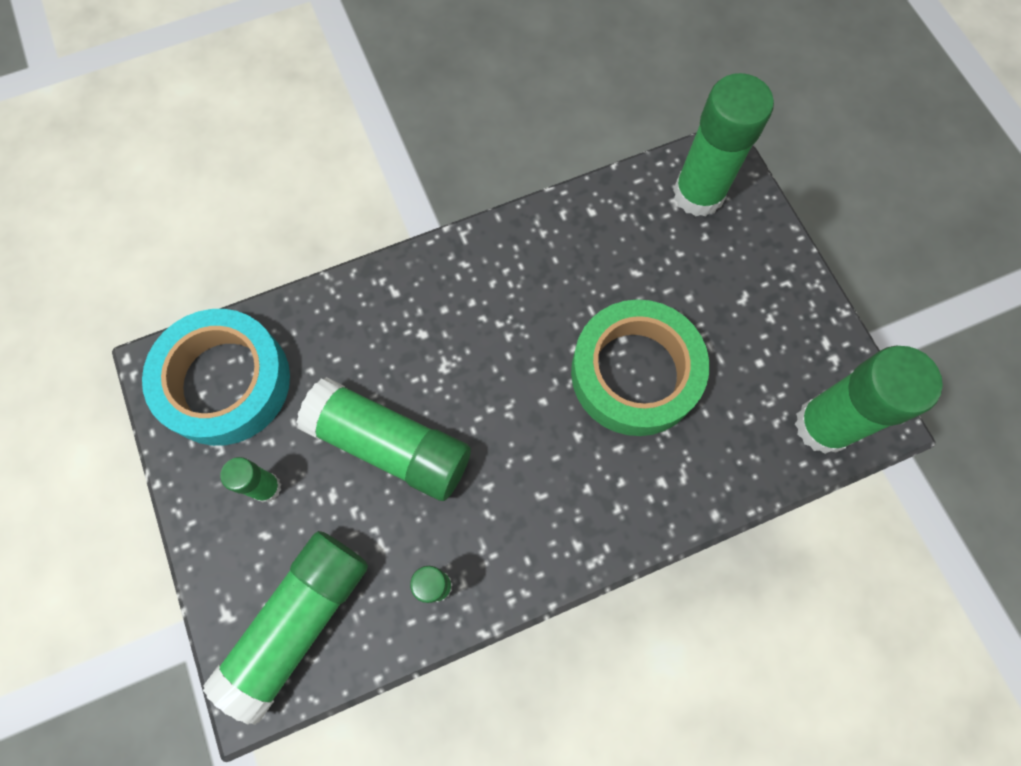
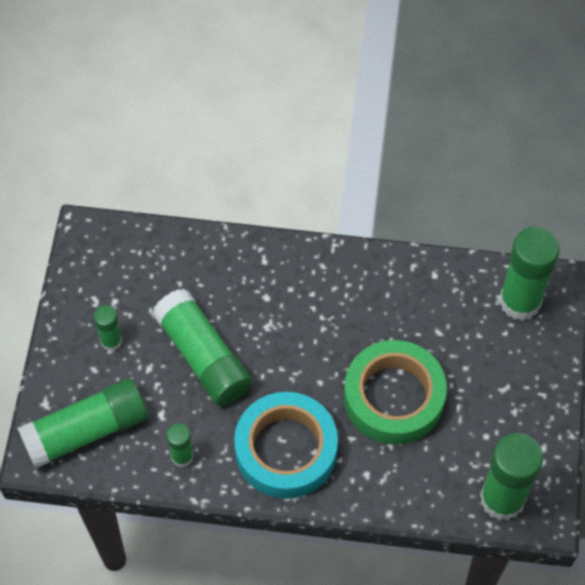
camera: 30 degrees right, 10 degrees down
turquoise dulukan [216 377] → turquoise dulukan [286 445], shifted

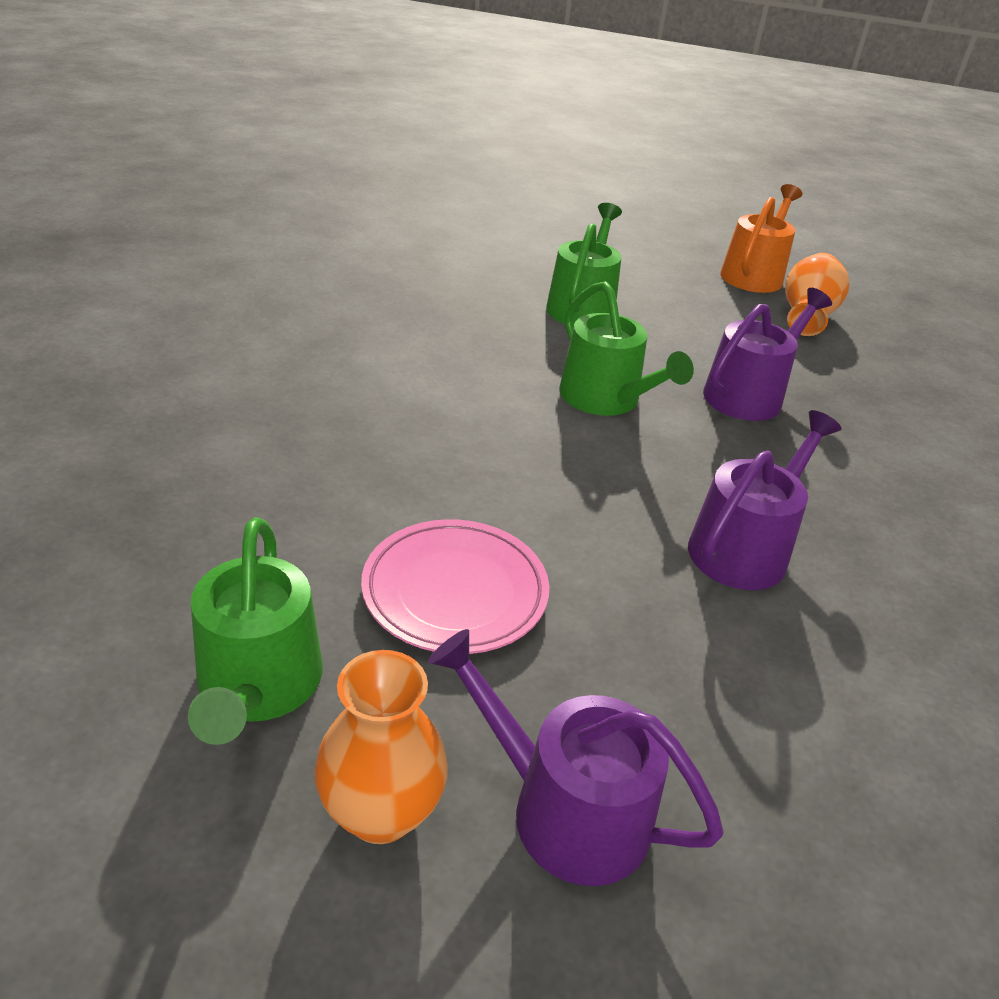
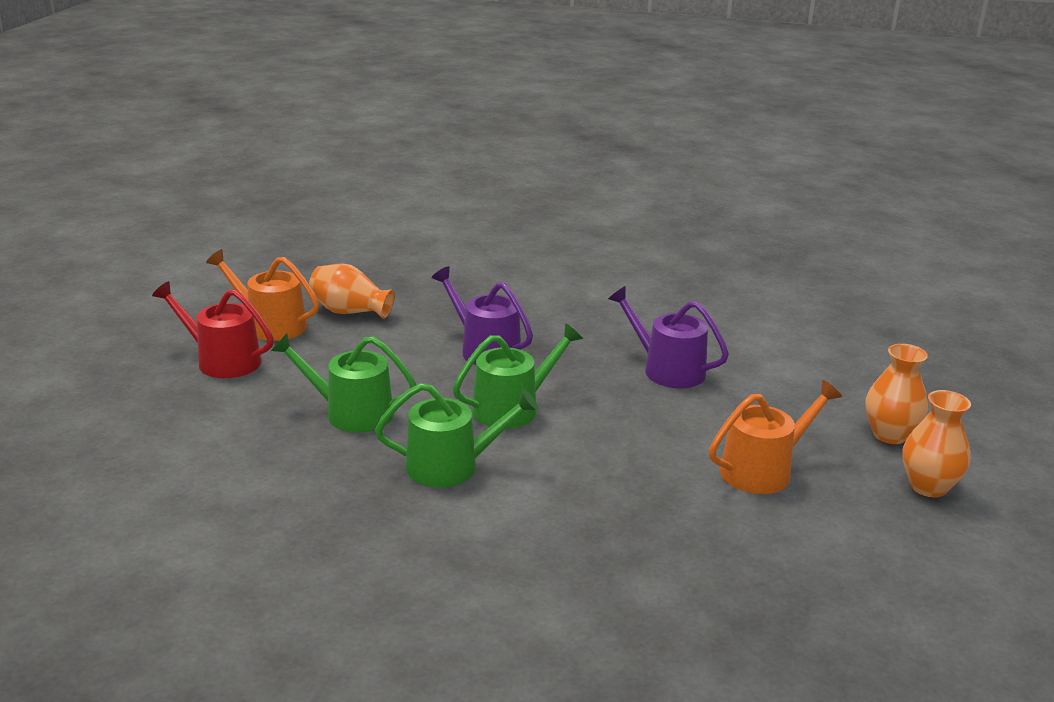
camera: 90 degrees left, 10 degrees down
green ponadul [255 631] → green ponadul [457 435], shifted
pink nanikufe [455 586] → orange ponadul [775 437]
purple ponadul [576 757] → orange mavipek [896 394]
- → red ponadul [213 329]

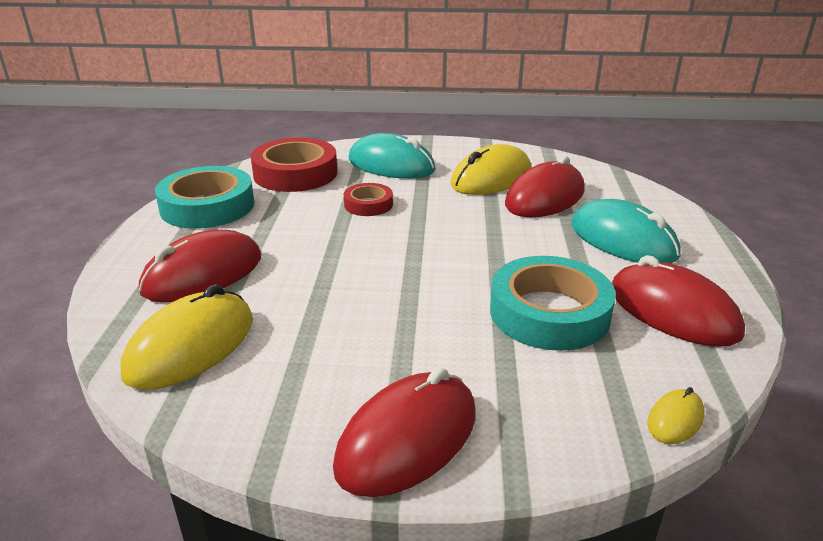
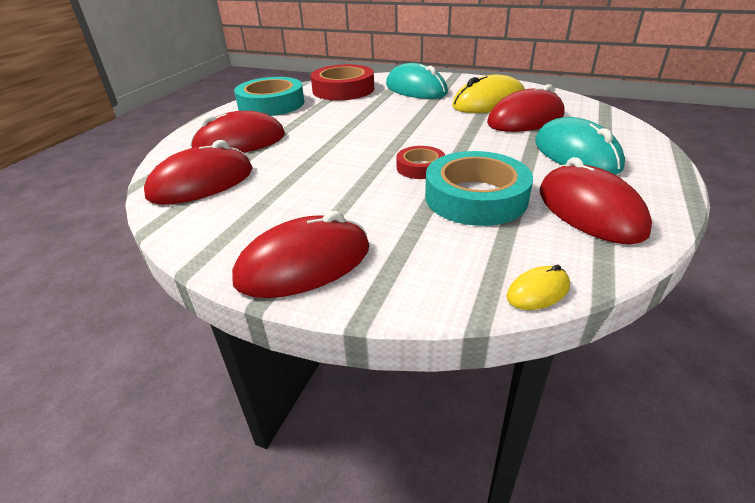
camera: 20 degrees right, 5 degrees up
red dulukan [368 199] → red dulukan [420 162], shifted
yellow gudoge [186 337] → red gudoge [198 172]

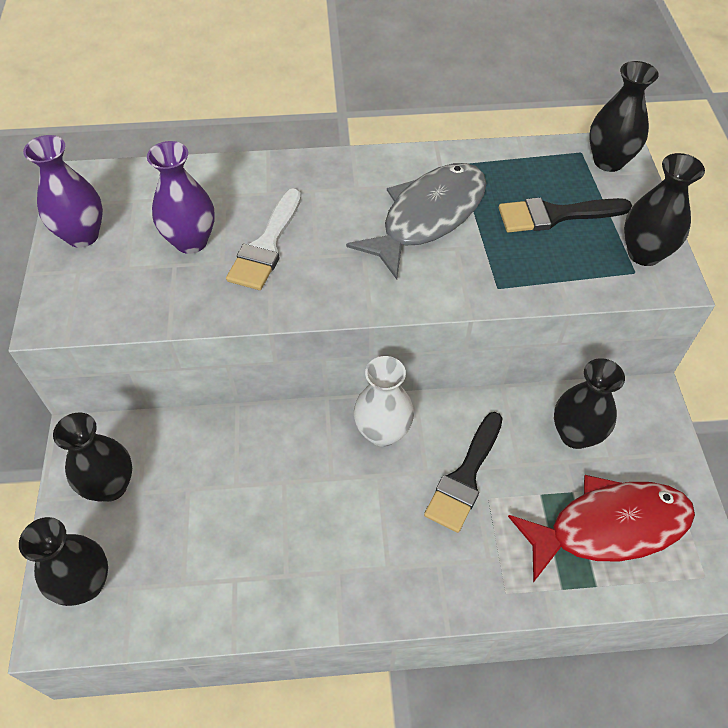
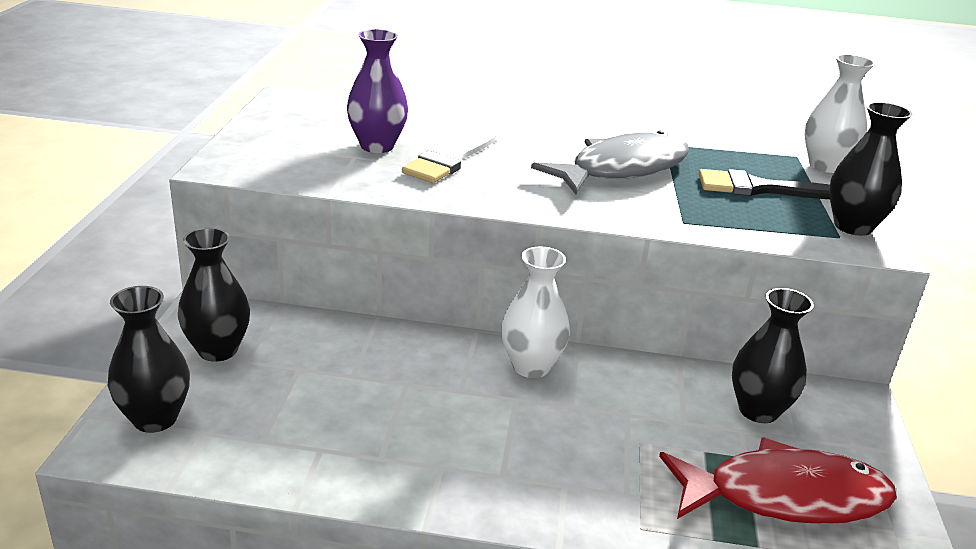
camera: 10 degrees right, 25 degrees down
black mavipek [624 116] → white mavipek [839 113]
purple mavipek [63 191] → -
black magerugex [463 472] → -

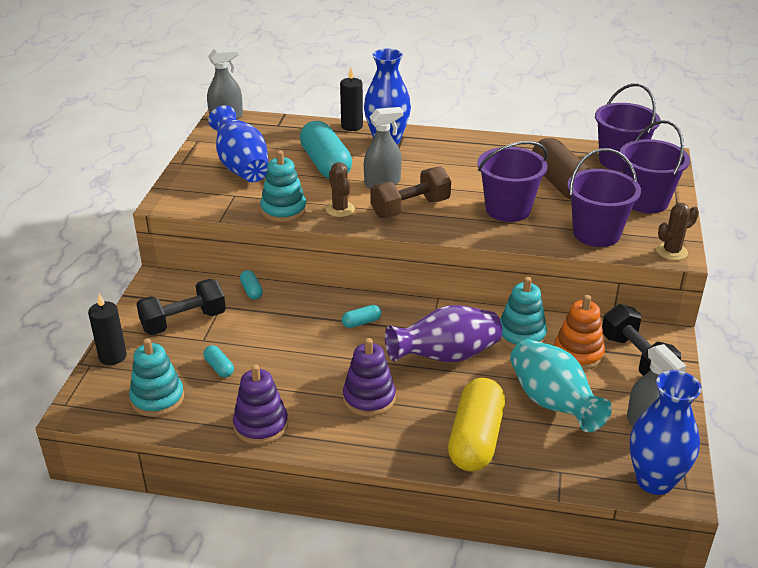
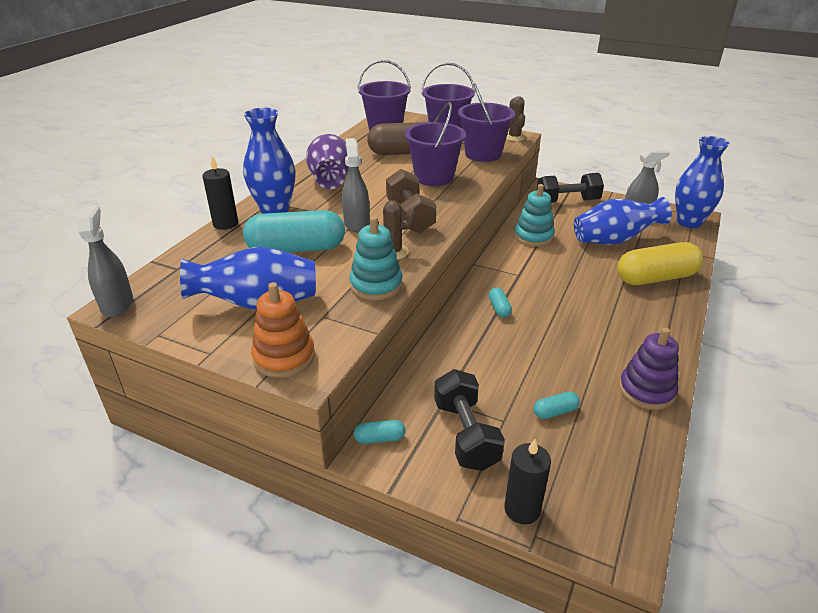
camera: 75 degrees left, 0 degrees up
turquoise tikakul [251 285] → turquoise tikakul [379 432], shifted
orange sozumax [579 332] → orange sozumax [283 330], shifted
purple mavipek [443 333] → purple mavipek [327 161], shifted
turquoise sozumax [156 377] → -
purple sozumax [369 377] → -
turquoise mavipek [561 385] → blue mavipek [623 221]
yellow tikakul [476 424] → yellow tikakul [660 263], 45 degrees counterclockwise

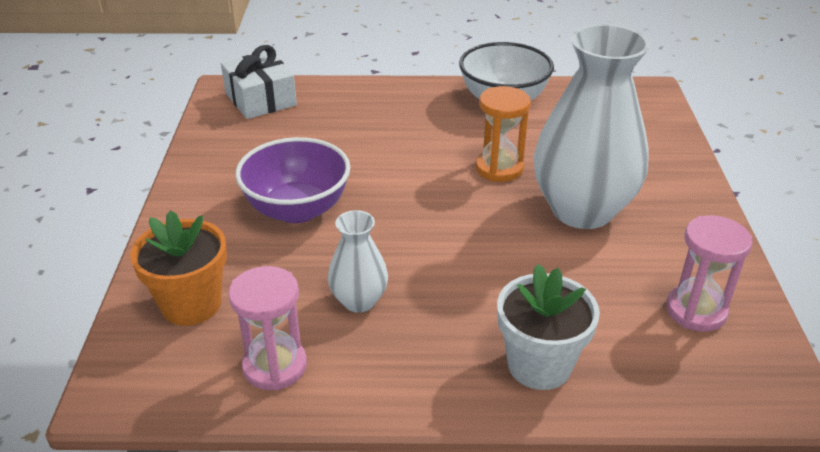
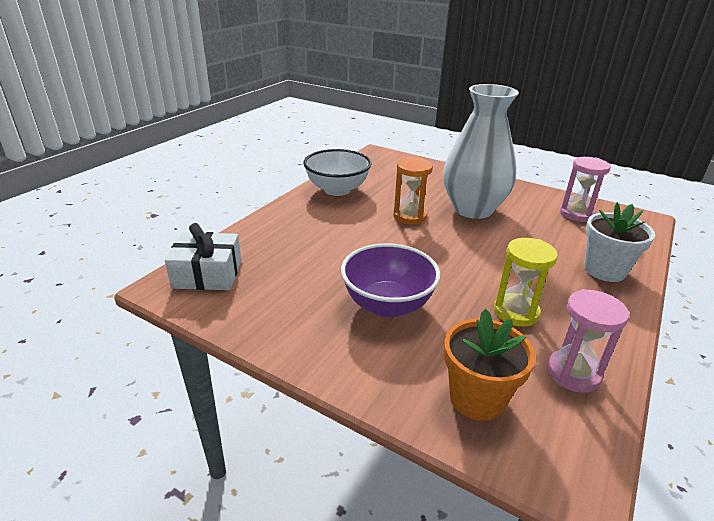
camera: 60 degrees left, 5 degrees down
white mavipek [358 261] → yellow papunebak [526 282]

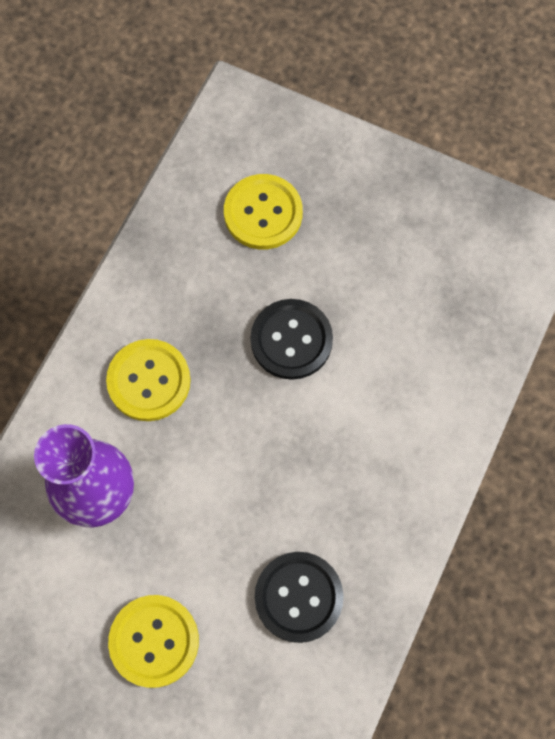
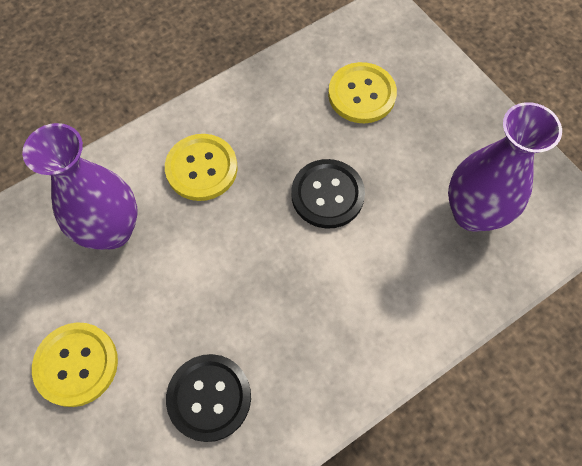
camera: 30 degrees right, 5 degrees down
- → purple mavipek [505 167]

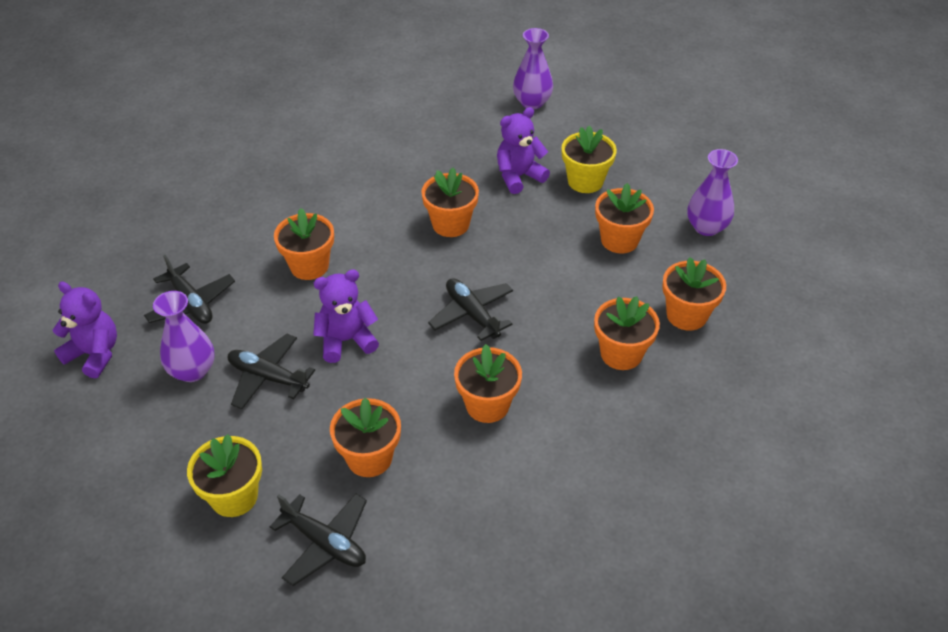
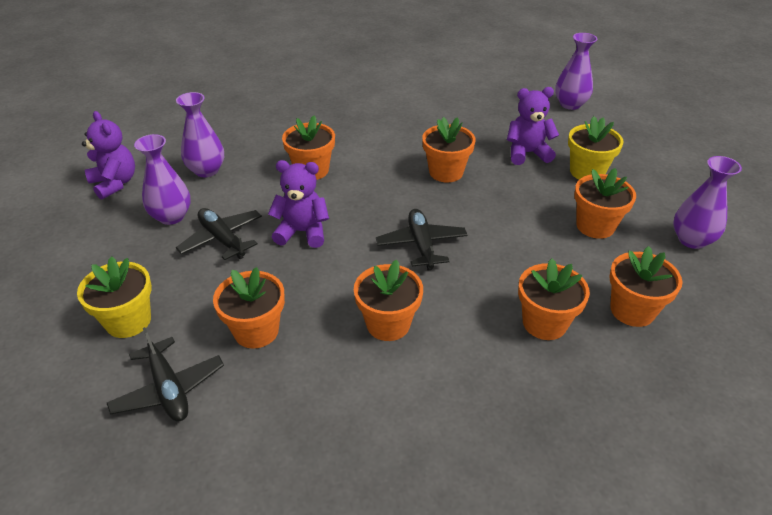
camera: 25 degrees right, 5 degrees down
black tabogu [189 289] → purple mavipek [200 134]

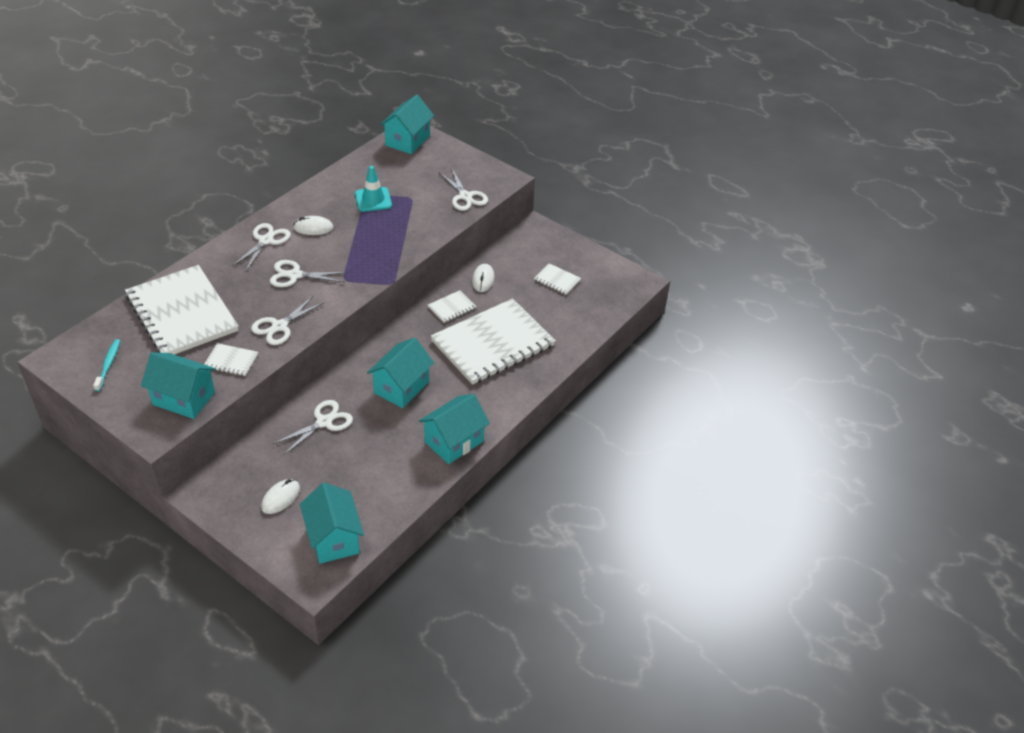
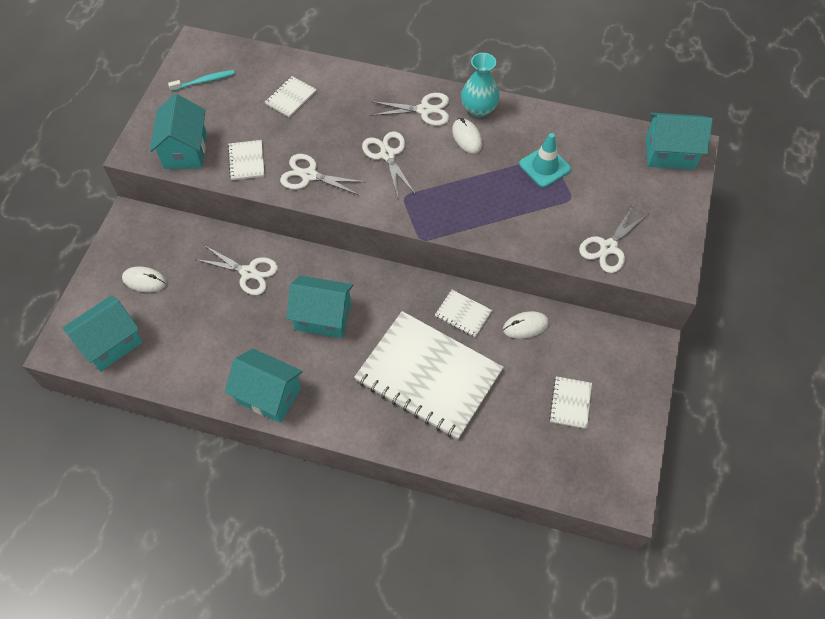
camera: 70 degrees right, 15 degrees up
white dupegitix [182 309] → white dupegitix [290 97], x0.41
- → turquoise mavipek [480 85]

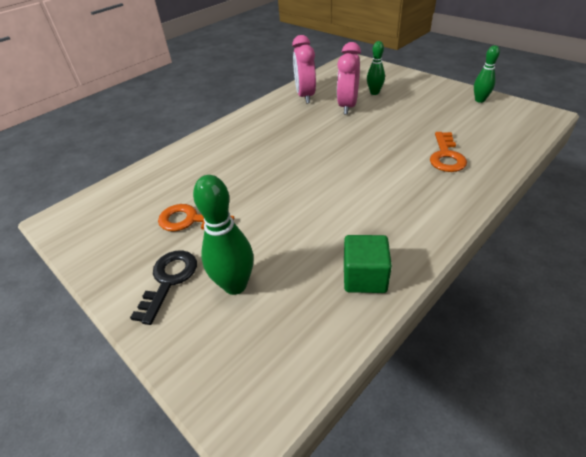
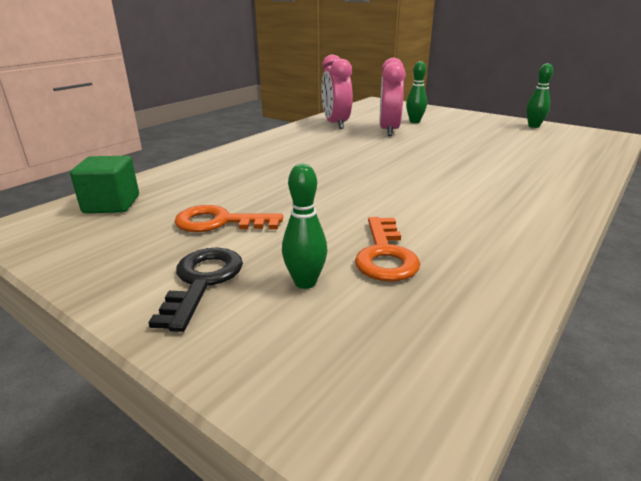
camera: 10 degrees left, 15 degrees down
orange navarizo [448 152] → orange navarizo [387 249], shifted
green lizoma [223 235] → green lizoma [304 226], x0.63
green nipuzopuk [368 264] → green nipuzopuk [104 184], shifted

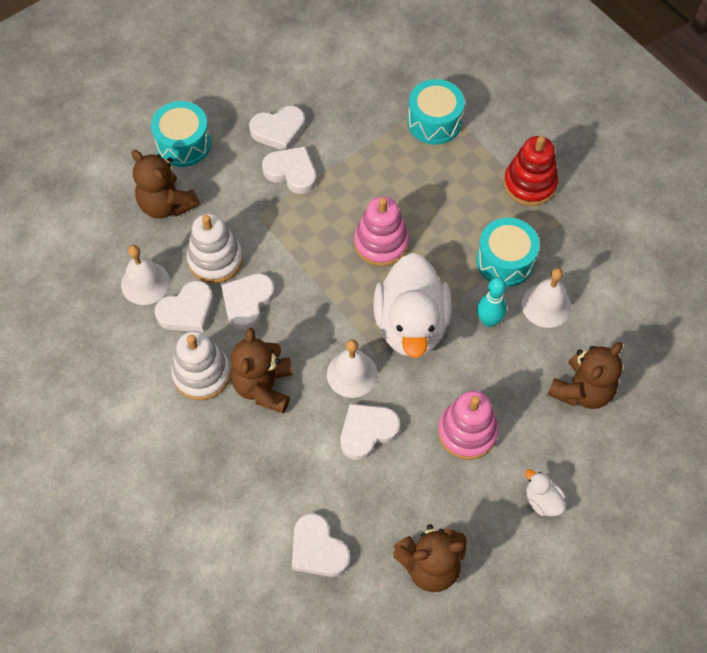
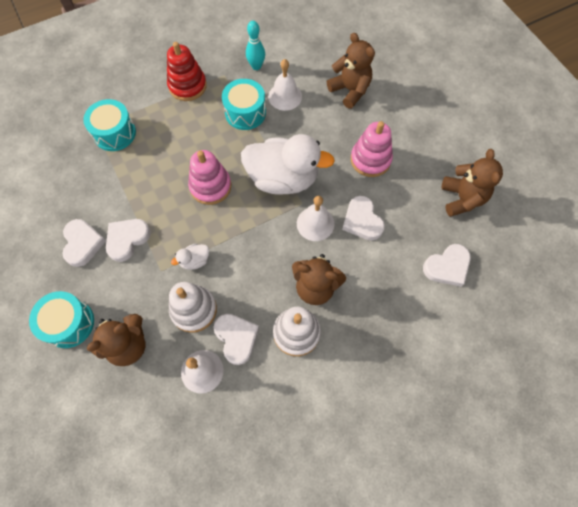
camera: 80 degrees left, 5 degrees up
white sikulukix [248 301] → -
turquoise lizoma [492 302] → turquoise lizoma [255 45], shifted
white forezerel [545 492] → white forezerel [190 256], shifted

